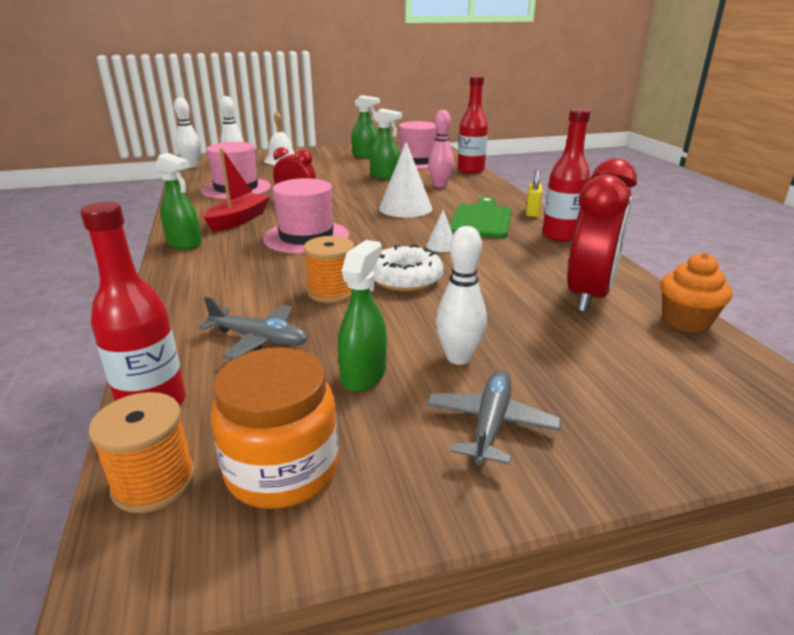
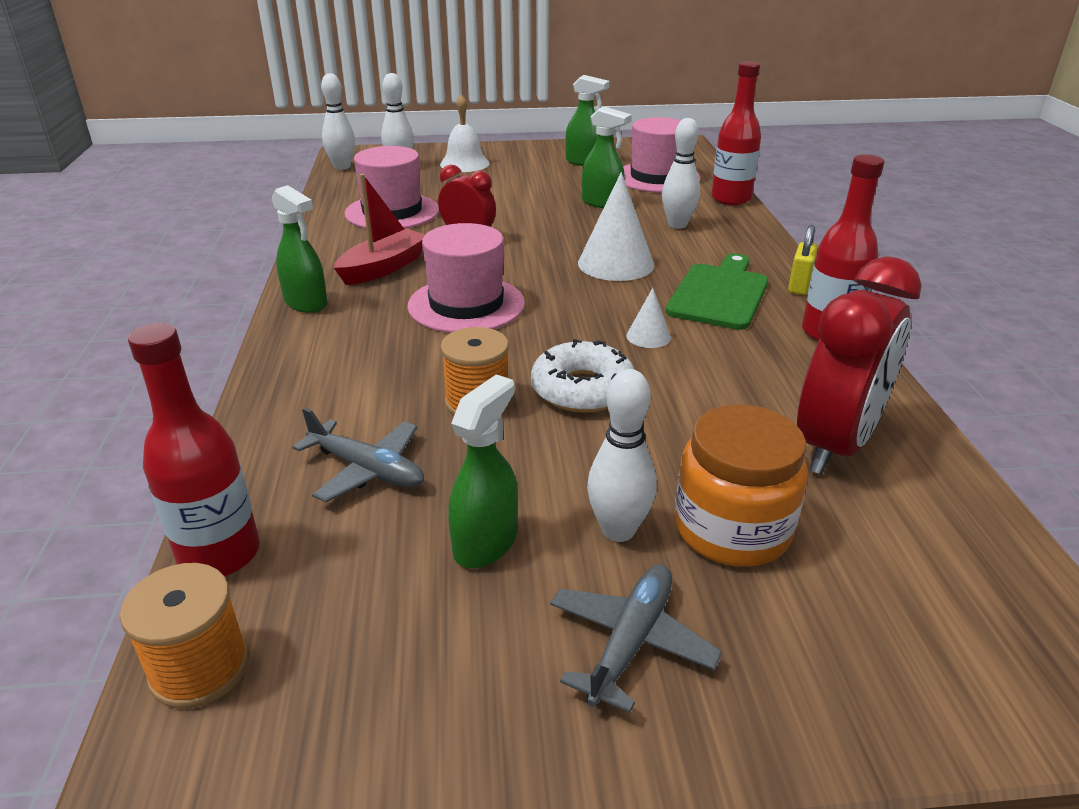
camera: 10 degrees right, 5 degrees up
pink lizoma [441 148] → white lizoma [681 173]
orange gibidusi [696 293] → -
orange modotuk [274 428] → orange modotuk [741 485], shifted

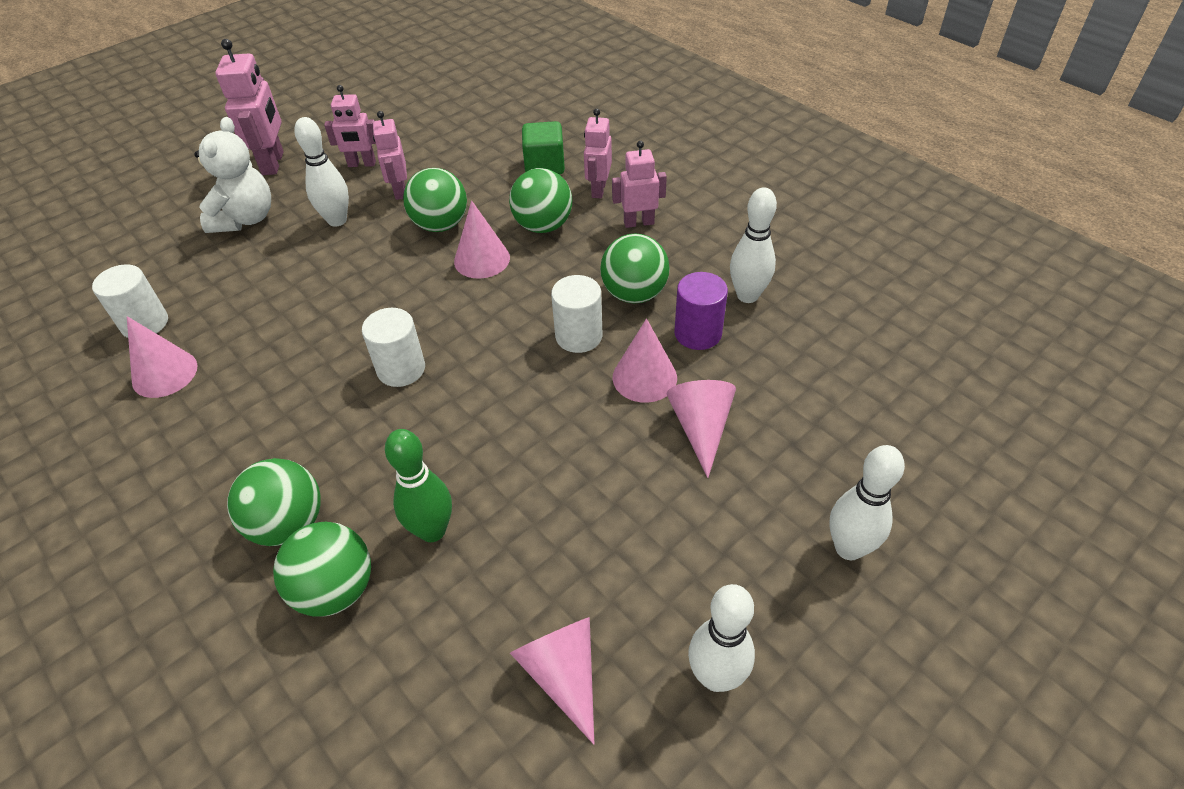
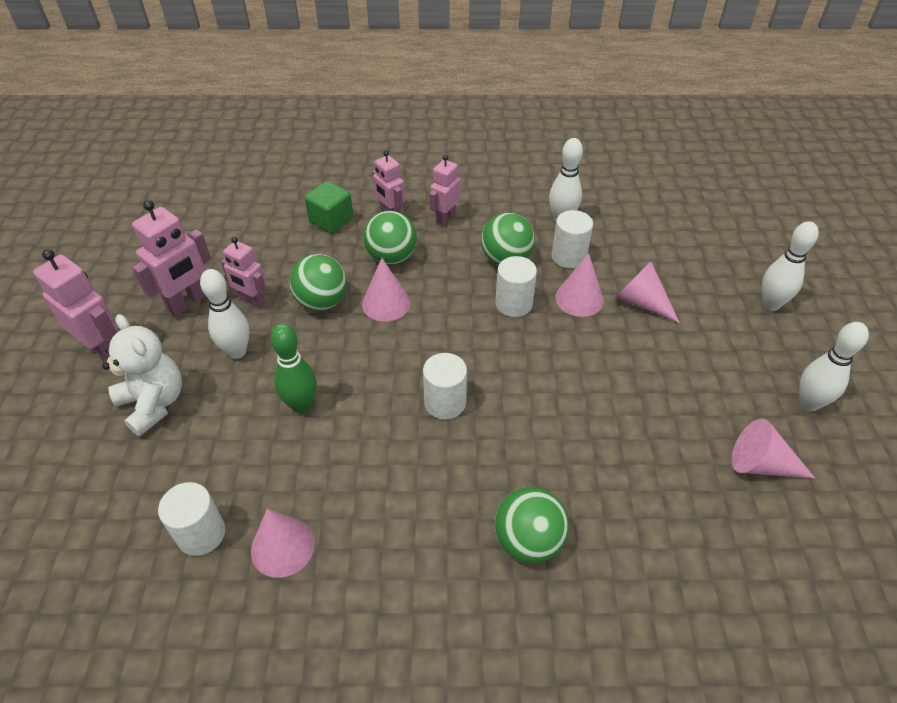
camera: 50 degrees left, 0 degrees up
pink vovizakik [350 126] → pink vovizakik [171 258], x1.52
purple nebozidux [701 311] → white nebozidux [572 239]
green lizoma [418 485] → green lizoma [293 368], shifted
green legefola [322 569] → -

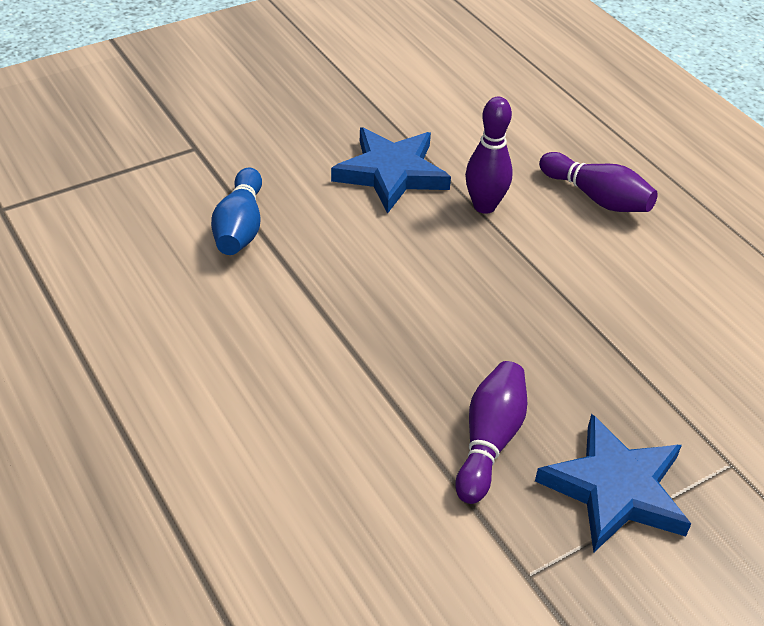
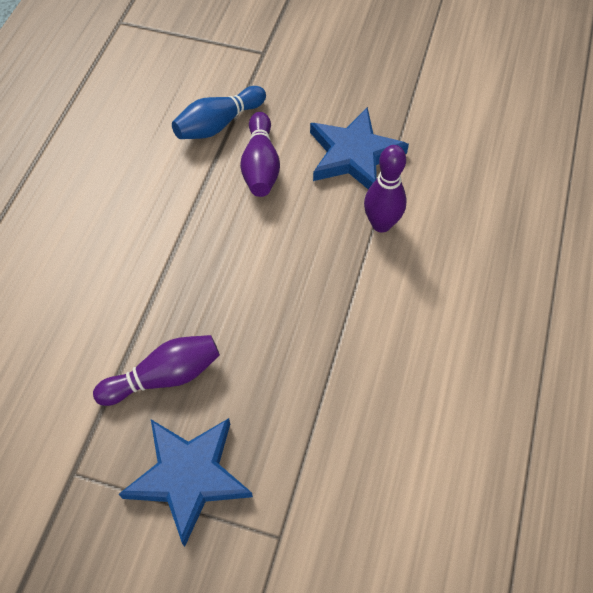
camera: 50 degrees right, 15 degrees up
purple lizoma [598 182] → purple lizoma [260 154], shifted

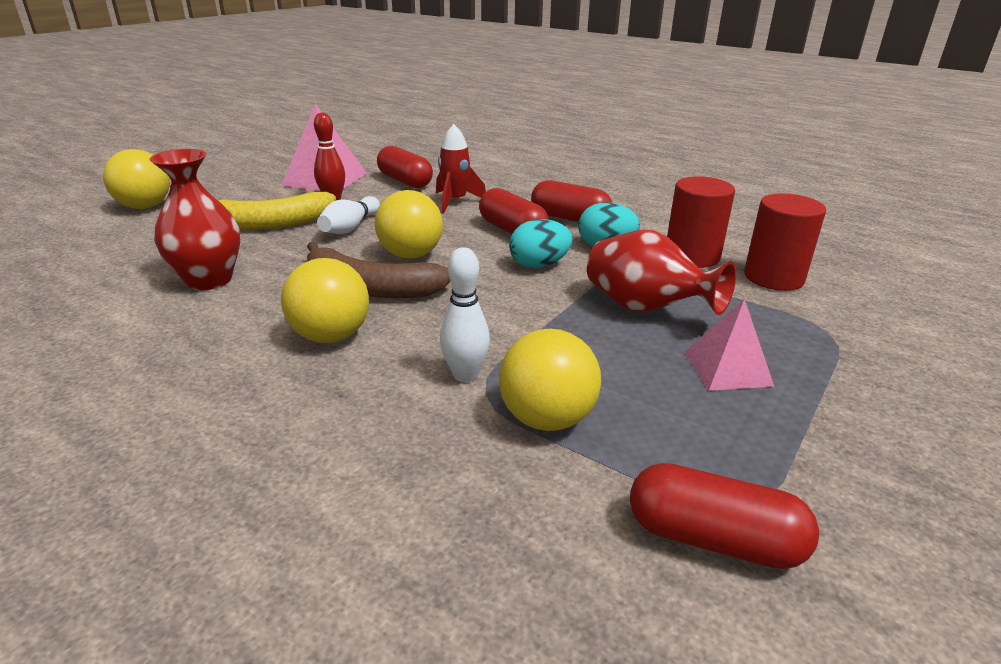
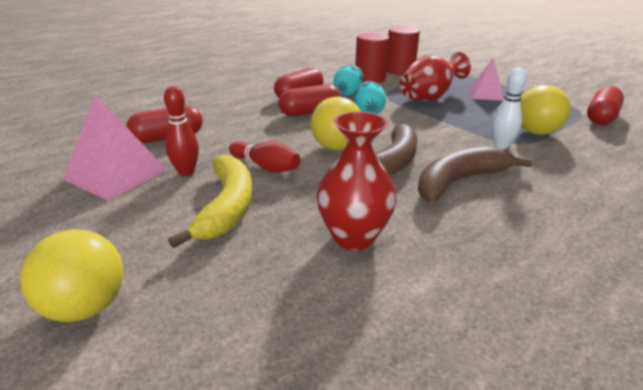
camera: 75 degrees left, 0 degrees up
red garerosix [461 168] → -
white lizoma [348 215] → red lizoma [265 157]
yellow legefola [325 300] → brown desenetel [475 174]

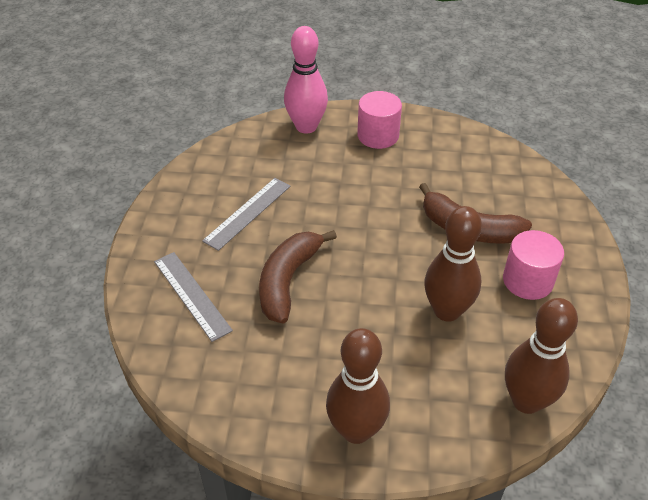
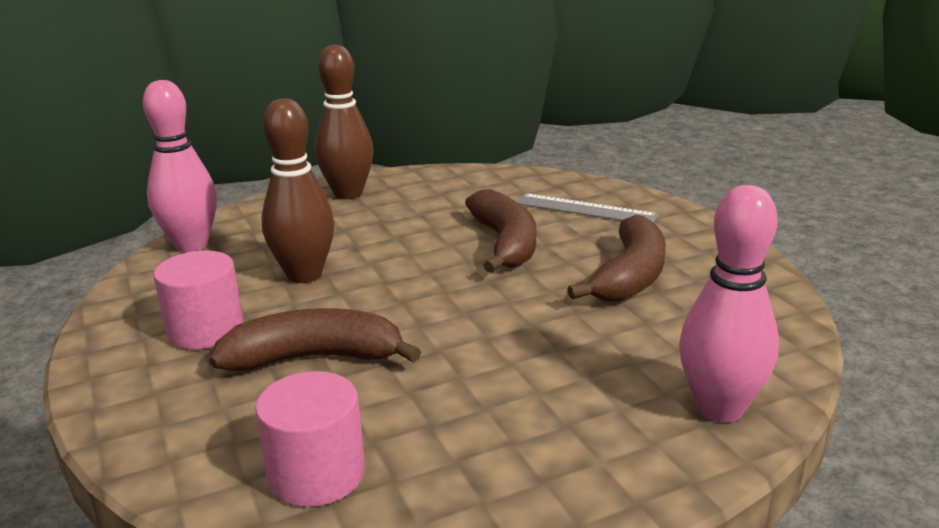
camera: 150 degrees right, 20 degrees down
pink nebozidux [379 120] → pink nebozidux [310 439], shifted
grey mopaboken [246 214] → brown desenetel [616 258]
brown lizoma [541 356] → pink lizoma [180 166]

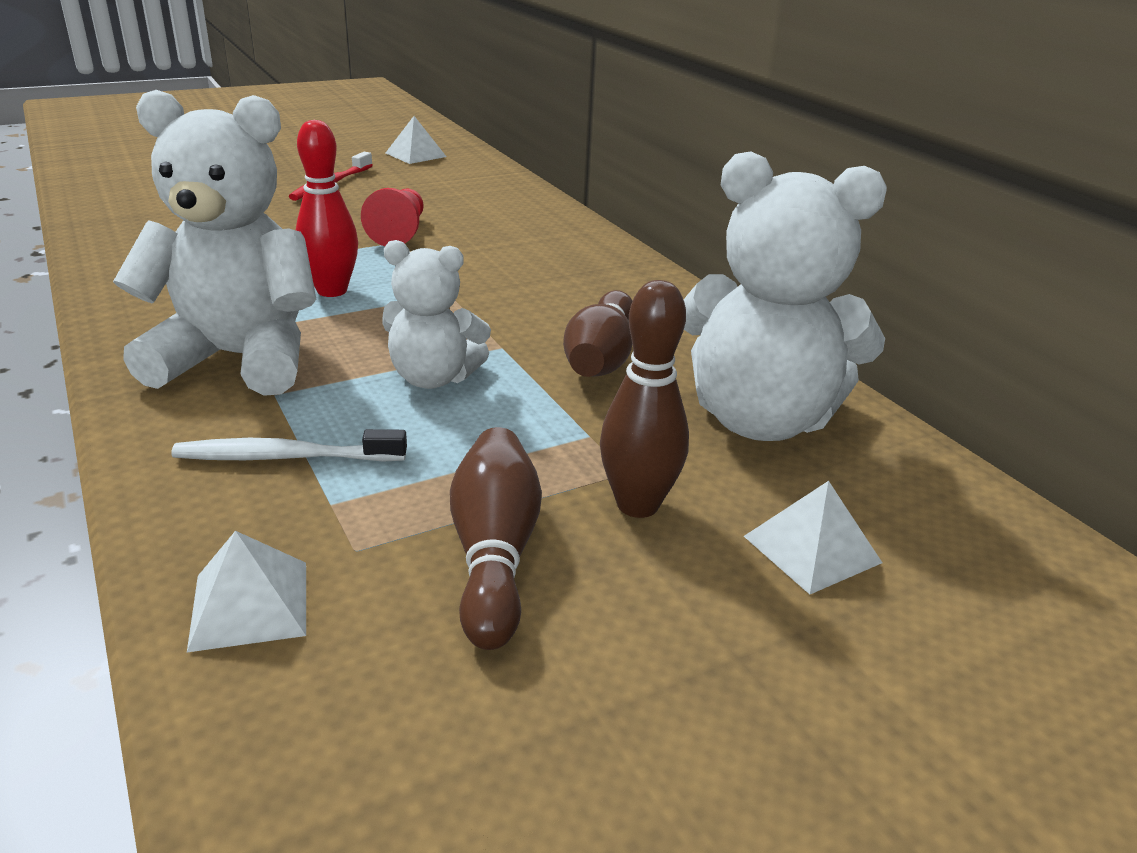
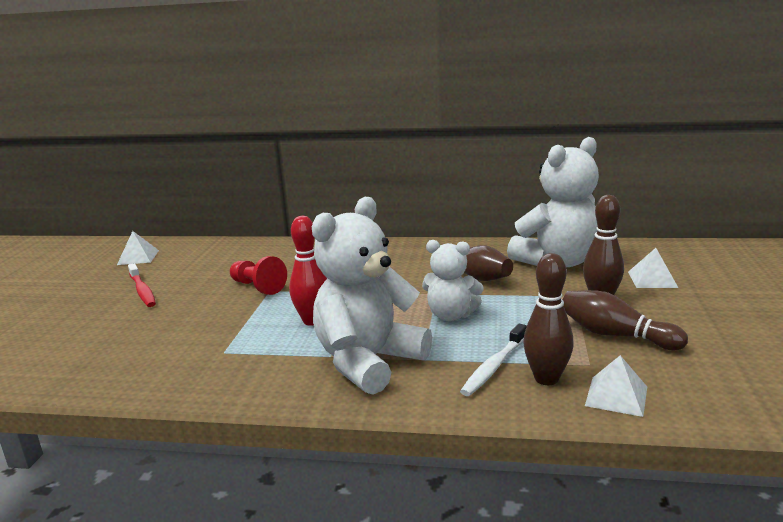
camera: 50 degrees left, 10 degrees down
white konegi [436 314] → white konegi [453 280], 60 degrees clockwise
- → brown lizoma [548 319]

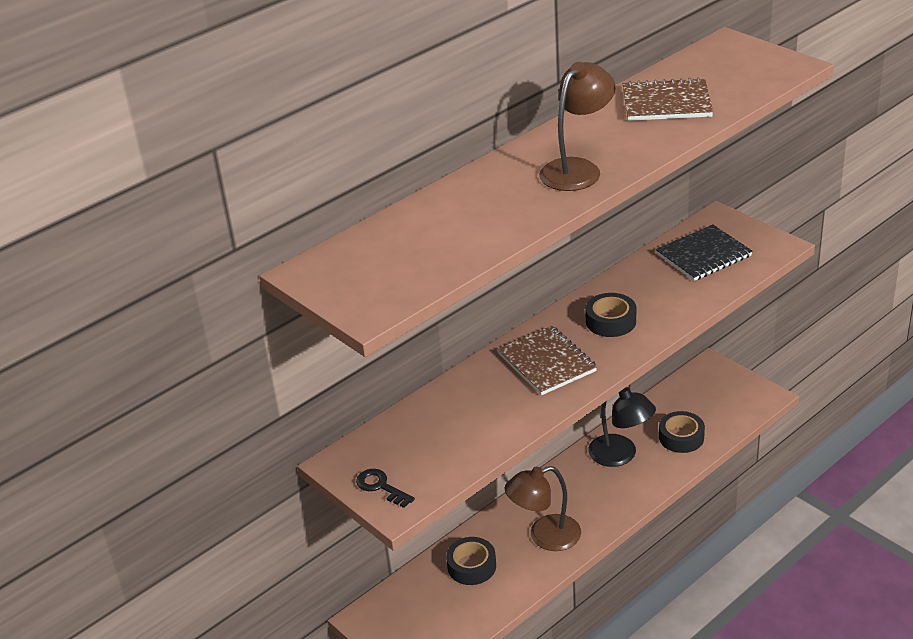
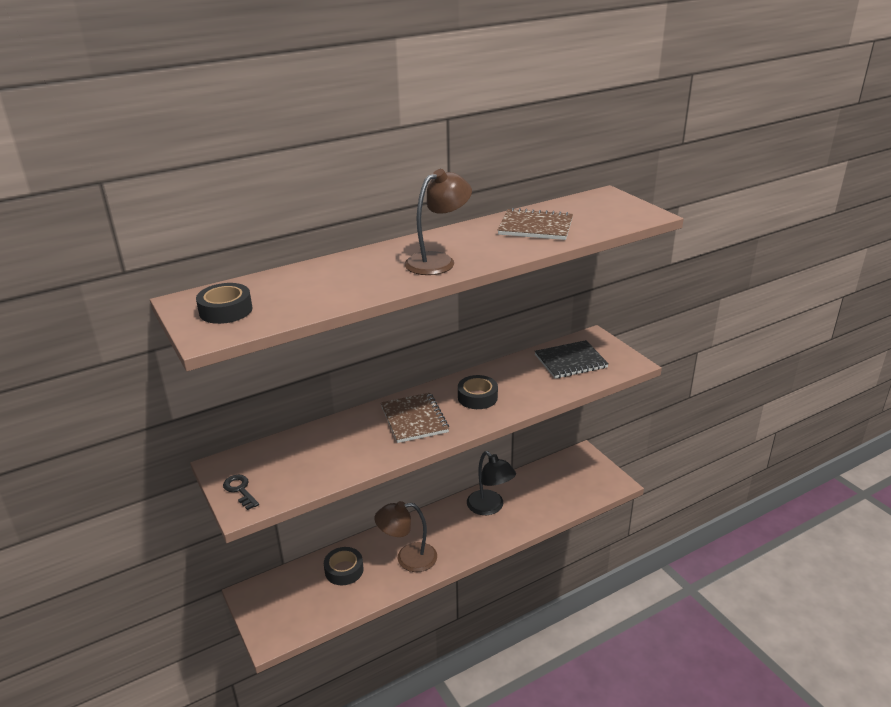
camera: 10 degrees right, 5 degrees down
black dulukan [682 432] → black dulukan [224 303], shifted

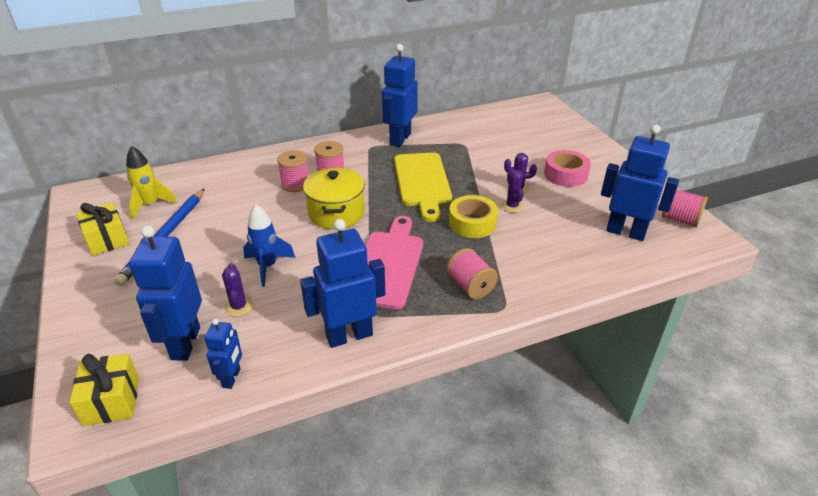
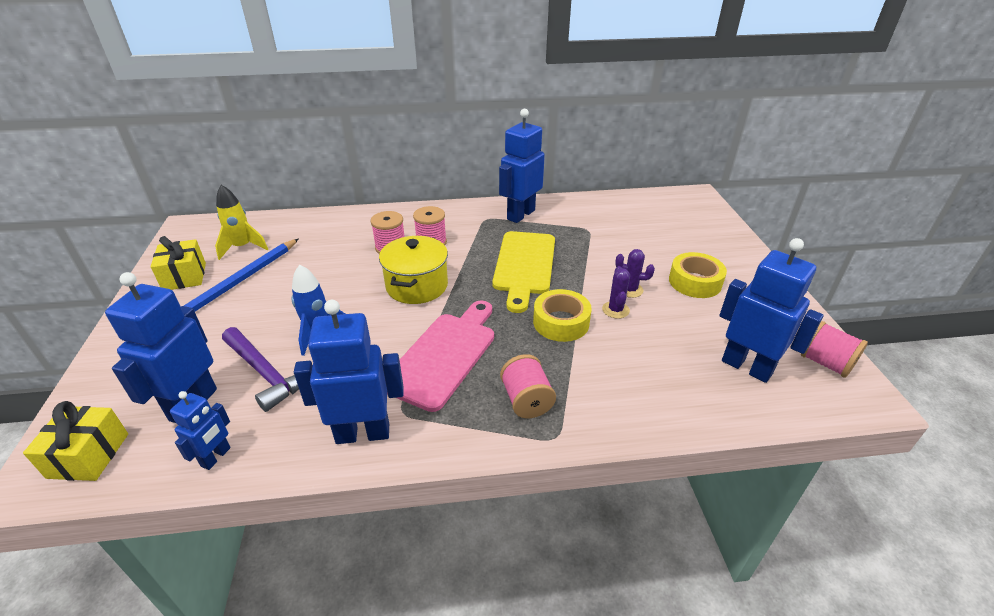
camera: 15 degrees right, 0 degrees up
pink dulukan [567 168] → yellow dulukan [698 275]
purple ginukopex [237 290] → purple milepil [260 369]

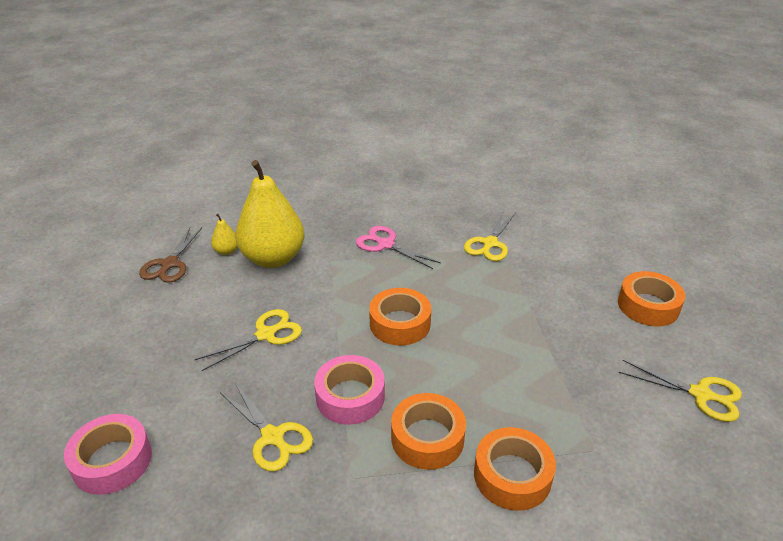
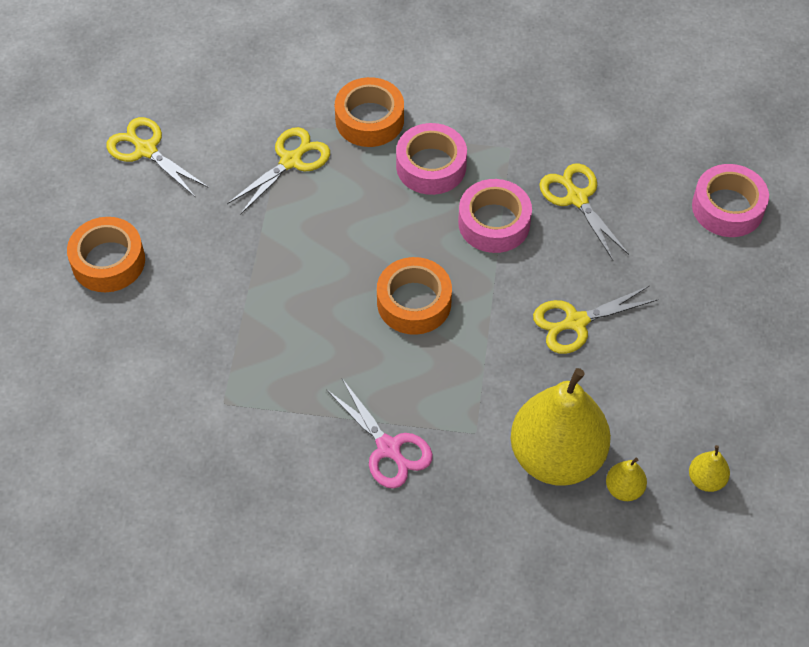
camera: 165 degrees left, 20 degrees up
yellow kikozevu [490 236] → yellow kikozevu [278 171], shifted
brown kikozevu [170 255] → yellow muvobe [709 468]
orange dulukan [428 431] → pink dulukan [431 159]

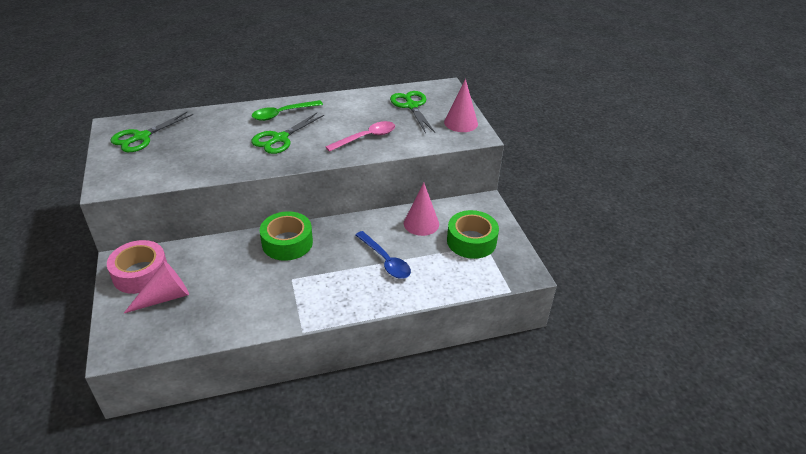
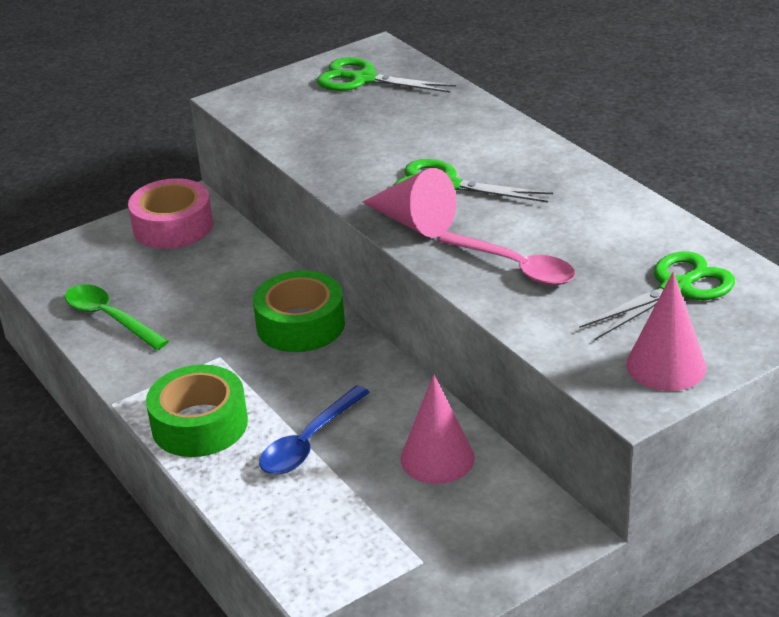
camera: 75 degrees right, 5 degrees down
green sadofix [287 110] → green sadofix [117 317], shifted
green dulukan [473 234] → green dulukan [197 411], shifted
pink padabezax [156 287] → pink padabezax [409 203], shifted

